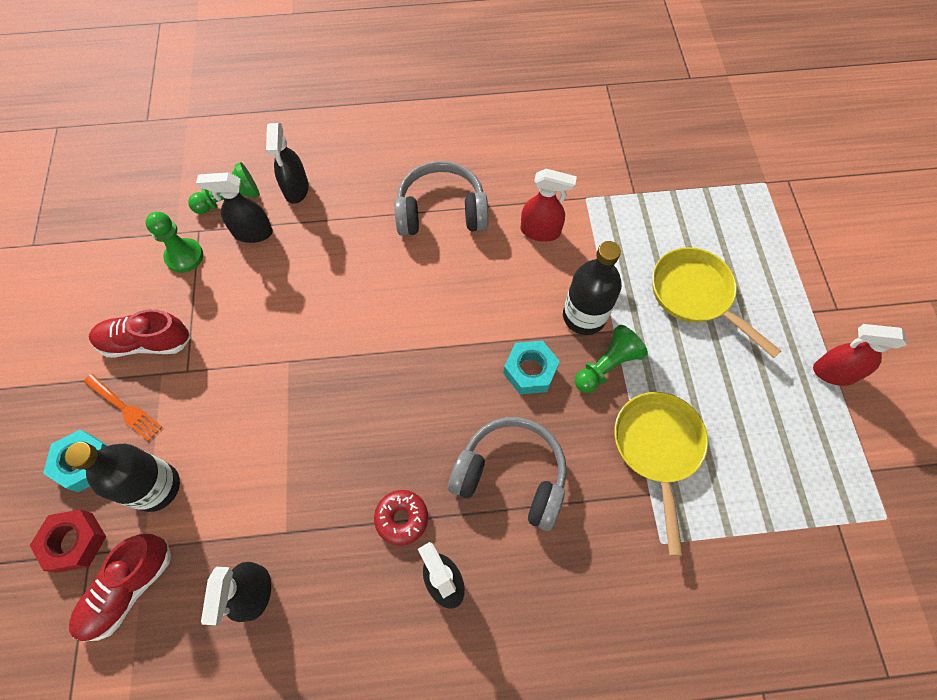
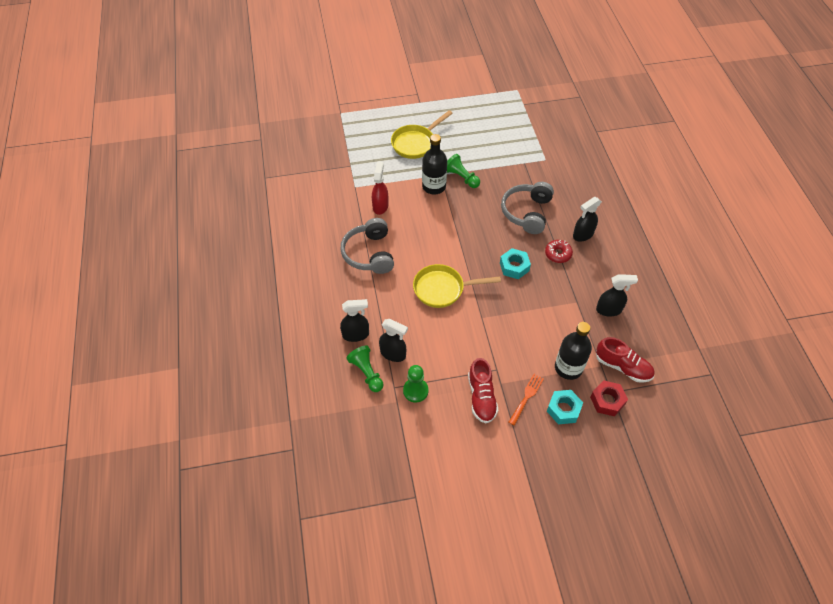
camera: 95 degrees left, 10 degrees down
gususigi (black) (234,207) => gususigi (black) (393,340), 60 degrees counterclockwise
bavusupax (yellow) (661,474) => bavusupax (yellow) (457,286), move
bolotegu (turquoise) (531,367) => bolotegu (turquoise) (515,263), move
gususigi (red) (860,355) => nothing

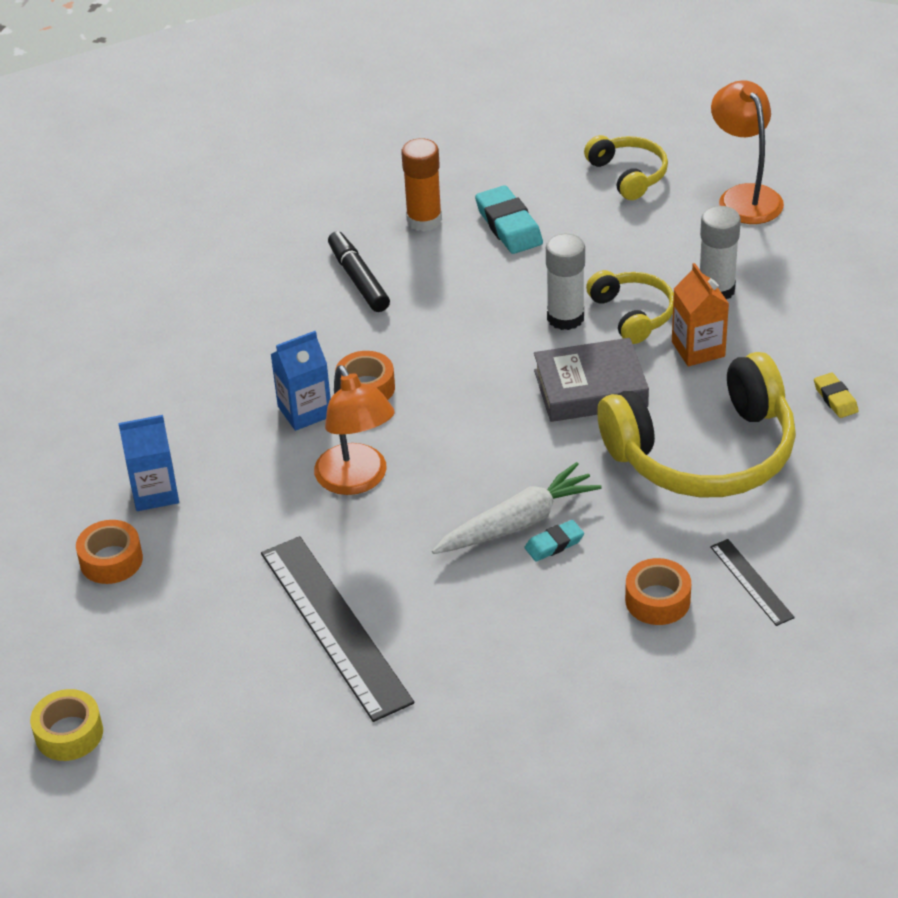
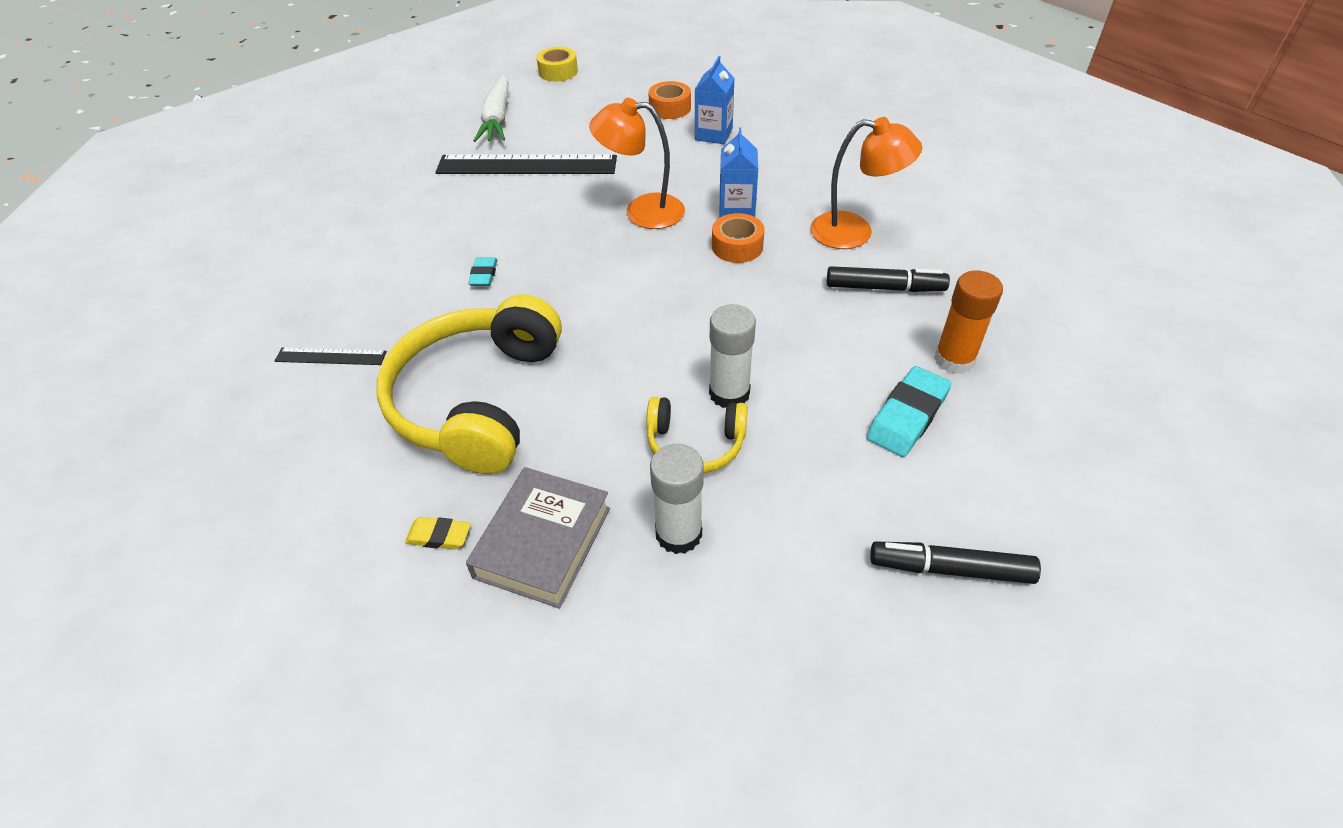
camera: 120 degrees right, 5 degrees up
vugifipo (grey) (591,380) => vugifipo (grey) (538,538), move
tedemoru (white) (517,508) => tedemoru (white) (490,108), move
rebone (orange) (747,152) => rebone (orange) (866,183), move
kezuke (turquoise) (509,219) => kezuke (turquoise) (908,411), 60 degrees counterclockwise
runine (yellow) (626,167) => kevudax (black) (955,563)
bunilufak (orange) (658,591) => nothing
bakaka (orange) (700,314) => nothing

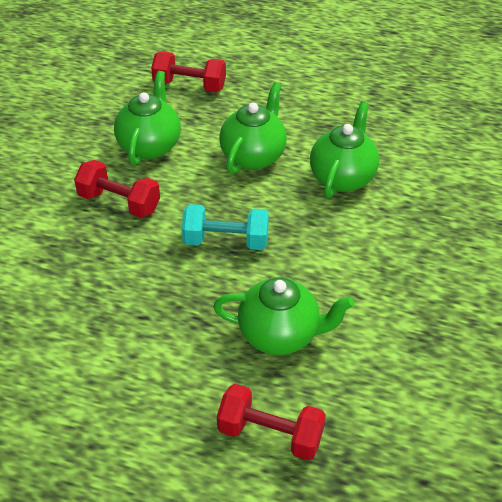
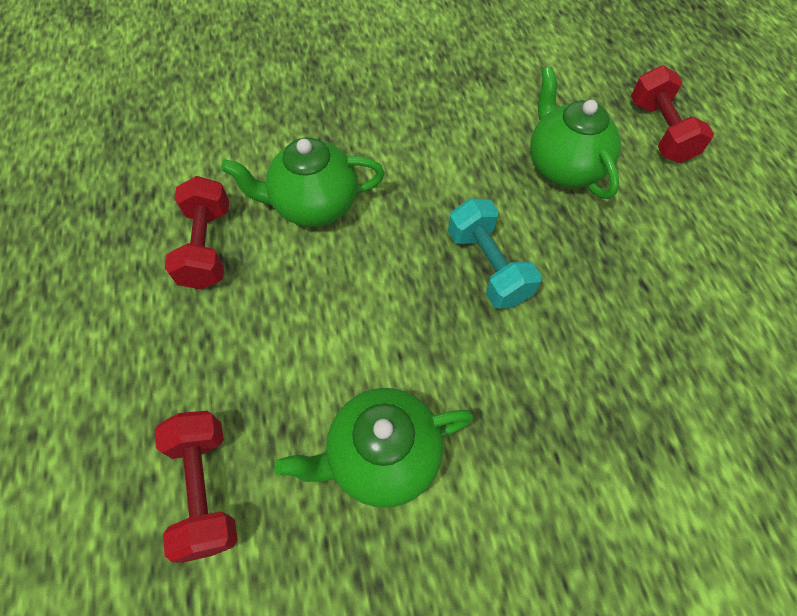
camera: 120 degrees left, 15 degrees up
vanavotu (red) (117,189) => vanavotu (red) (197,233), move
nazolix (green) (253,128) => nothing

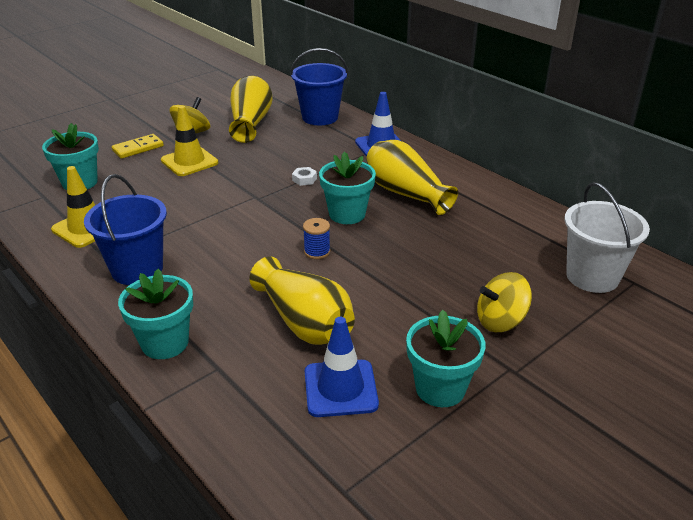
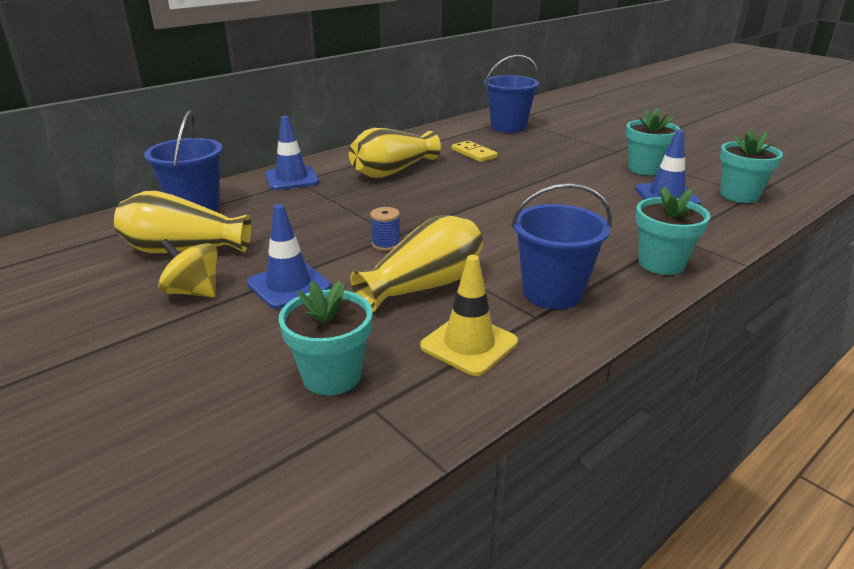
camera: 90 degrees left, 5 degrees down
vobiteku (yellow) (189,140) => vobiteku (blue) (289,256)
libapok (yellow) (302,300) => libapok (yellow) (416,263), move
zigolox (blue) (316,238) => zigolox (blue) (385,229), move
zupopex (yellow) (138,146) => zupopex (yellow) (475,151), move
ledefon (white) (607,237) => ledefon (blue) (511,93)
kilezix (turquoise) (347,187) => kilezix (turquoise) (751,166), move
bolotegu (white) (304,176) => nothing
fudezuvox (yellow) (504,302) => nothing

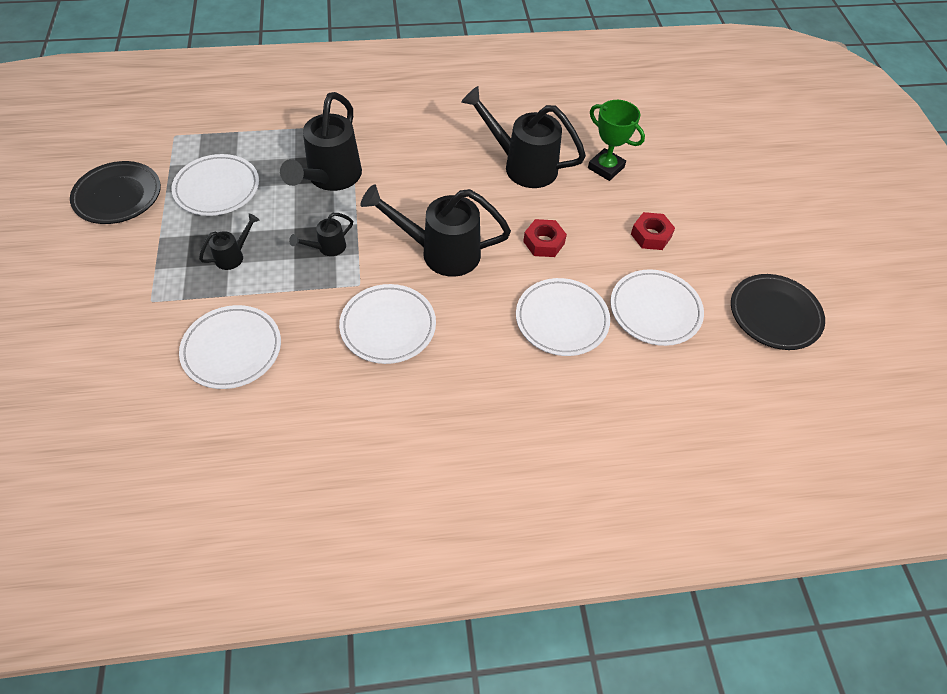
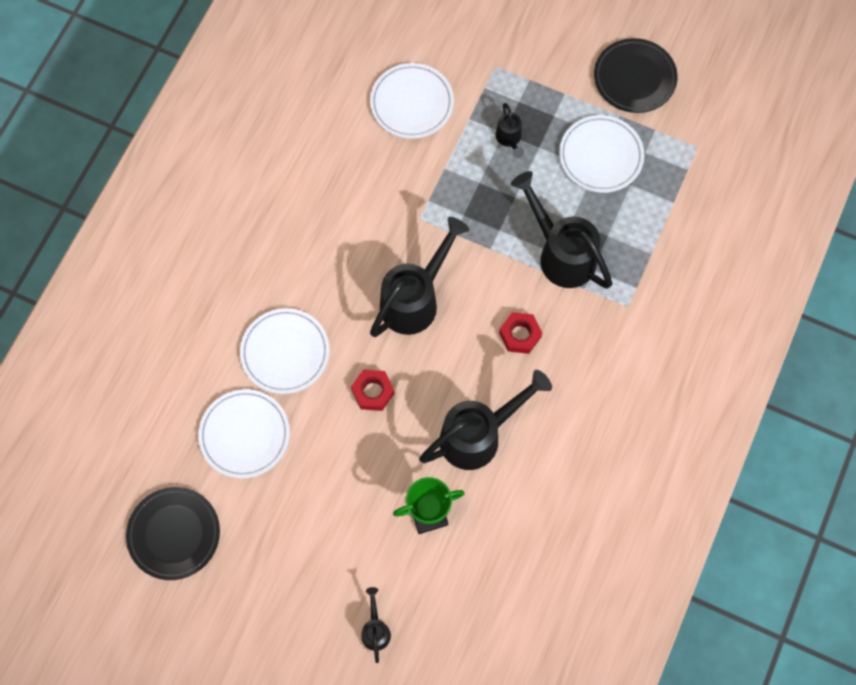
camera: 125 degrees right, 15 degrees up
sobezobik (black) (321,234) => sobezobik (black) (376,625), move
bolotegu (red) (653,231) => bolotegu (red) (520,333), move
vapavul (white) (387,324) => nothing

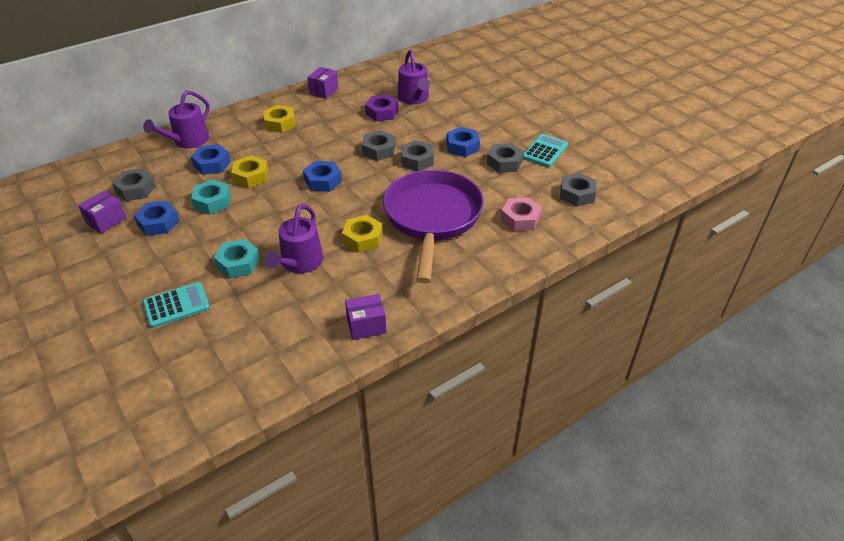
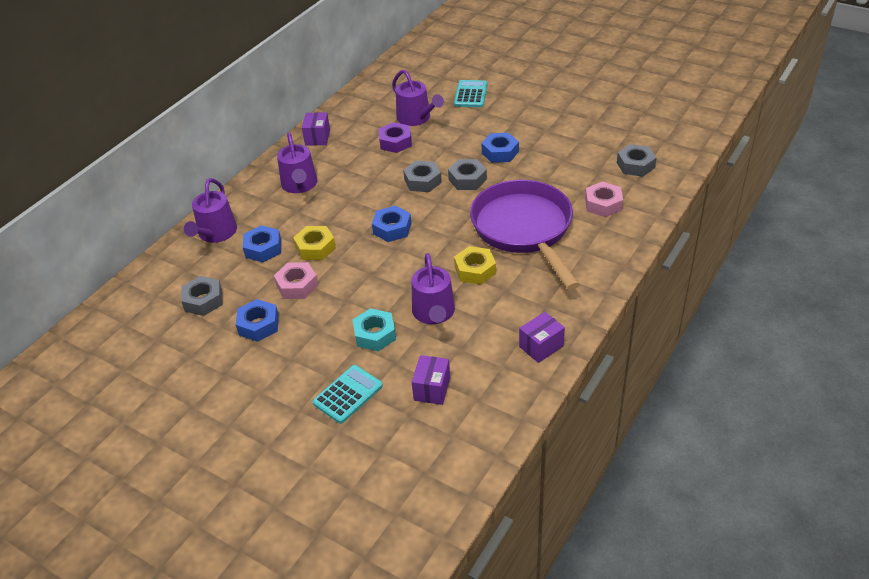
camera: 20 degrees left, 0 degrees up
bolotegu (turquoise) (211,197) => bolotegu (pink) (296,280)
bolotegu (yellow) (279,119) => sobezobik (purple) (297,162)
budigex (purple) (102,212) => budigex (purple) (431,380), move
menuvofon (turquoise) (545,150) => menuvofon (turquoise) (470,93), move
bolotegu (grey) (505,158) => nothing

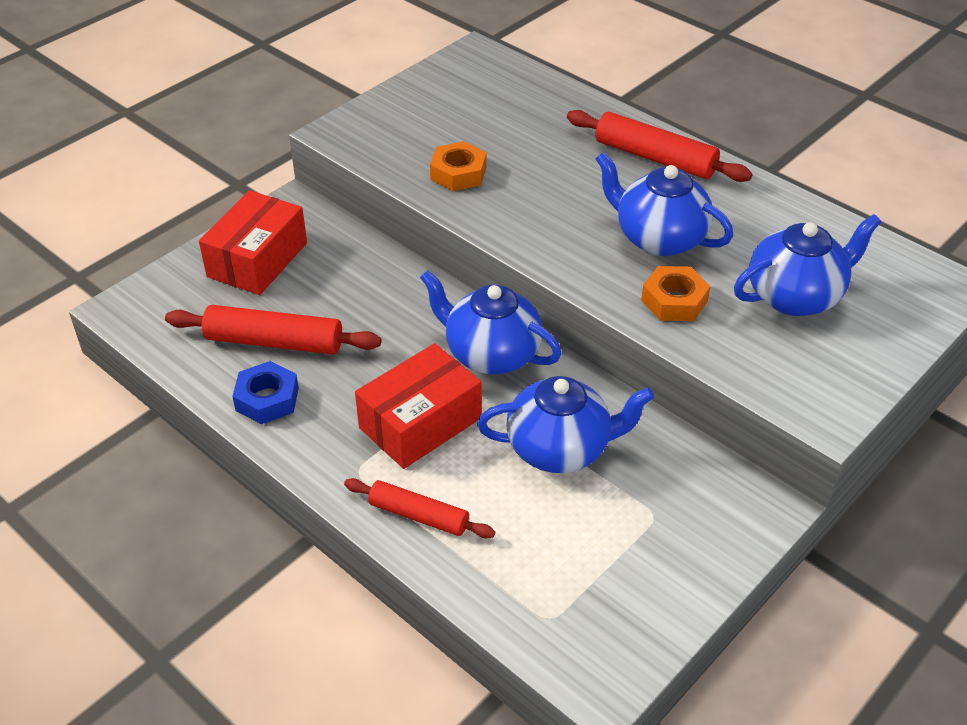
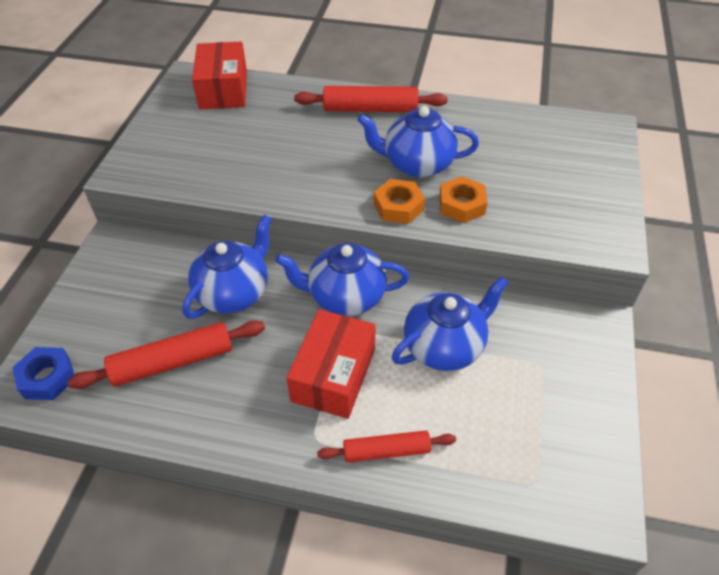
camera: 30 degrees left, 5 degrees up
bolotegu (blue) (265,392) => bolotegu (blue) (43,373), move
nazolix (blue) (807,265) => nazolix (blue) (227,267), move
budigex (red) (253,242) => budigex (red) (219,75), move
bolotegu (orange) (458,166) => bolotegu (orange) (399,201), move

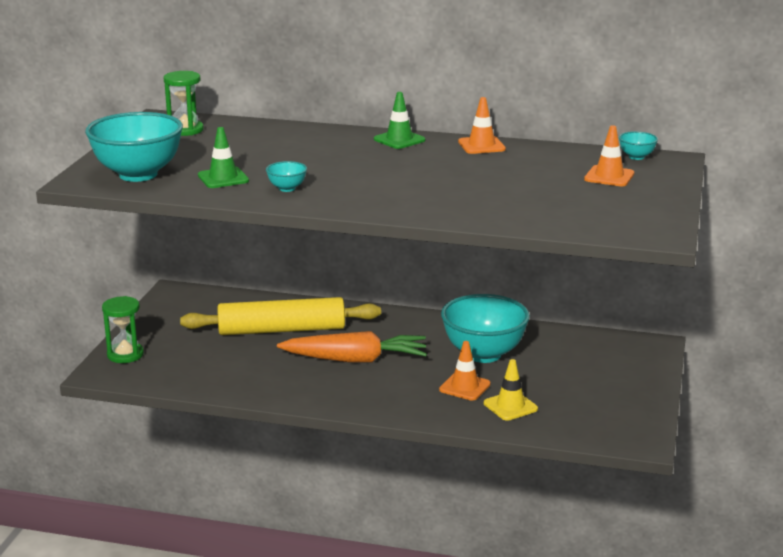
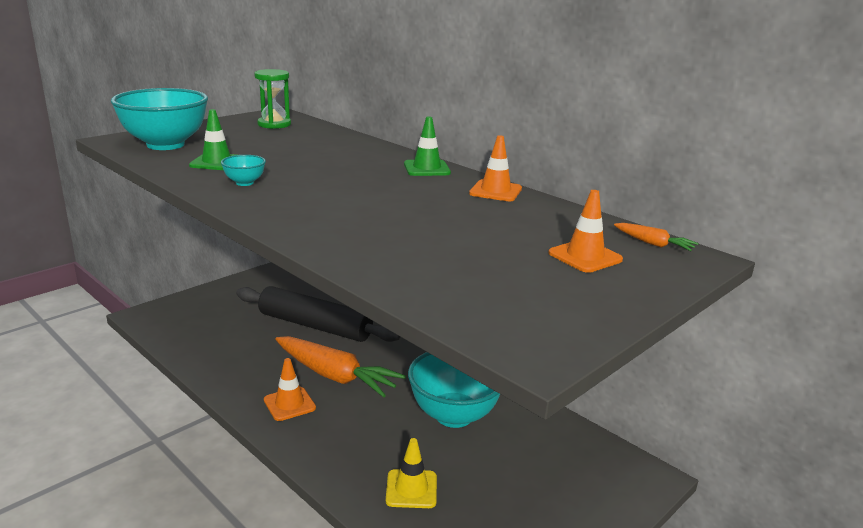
camera: 30 degrees right, 0 degrees up
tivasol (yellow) (280,316) => tivasol (black) (318,314)
vobiteku (orange) (465,370) => vobiteku (orange) (290,389), move
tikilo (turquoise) (638,145) => tedemoru (orange) (656,237)
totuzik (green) (123,329) => nothing

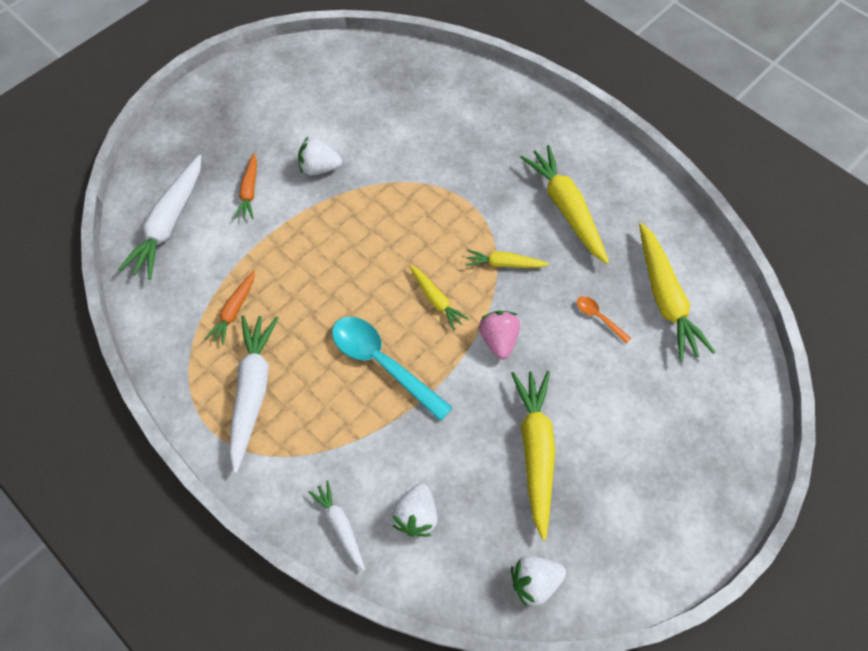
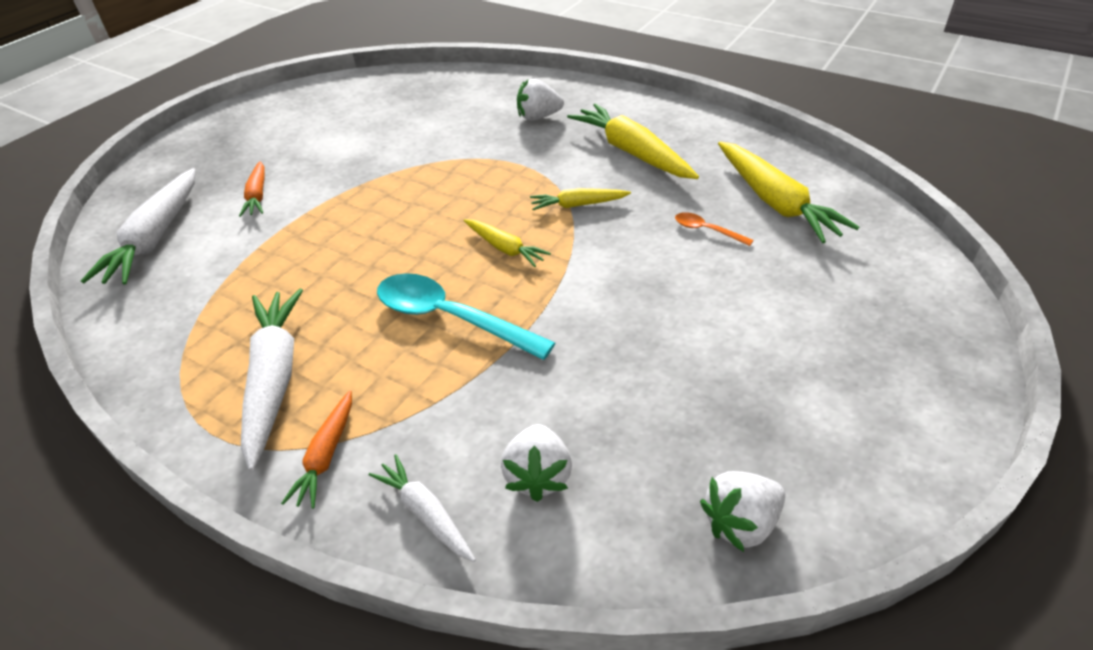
camera: 10 degrees left, 20 degrees down
tedemoru (orange) (230,307) => tedemoru (orange) (316,449), move
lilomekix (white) (320,156) => lilomekix (white) (540,99), move
lilomekix (pink) (499,335) => nothing
tedemoru (yellow) (533,455) => nothing

